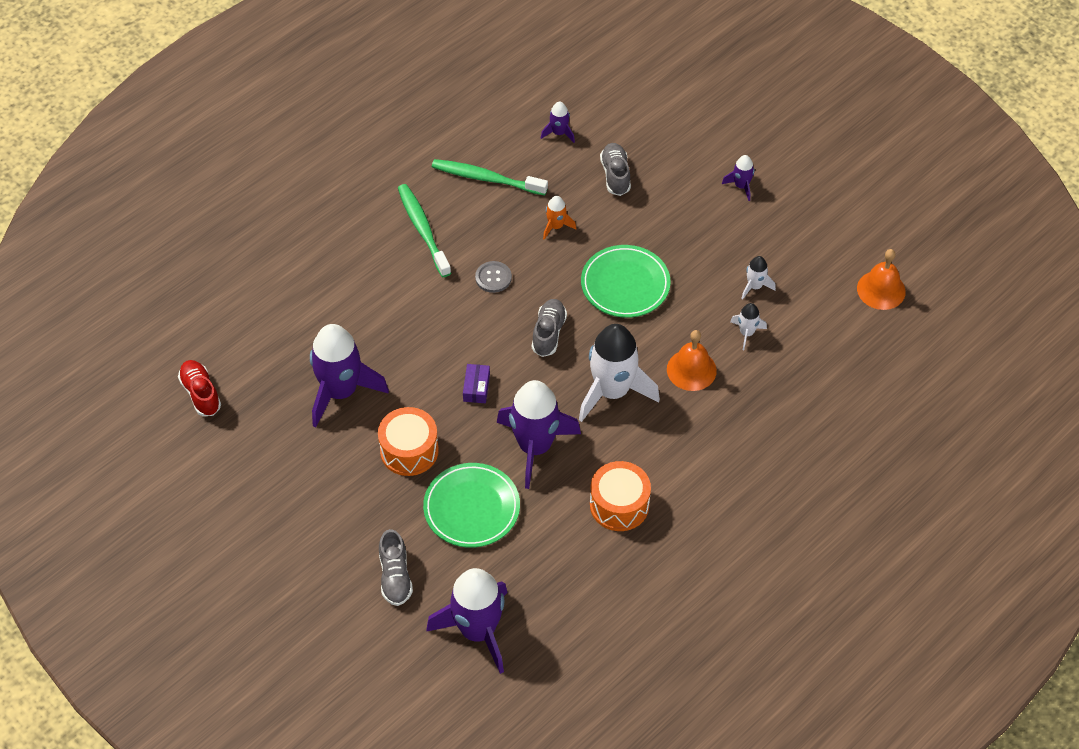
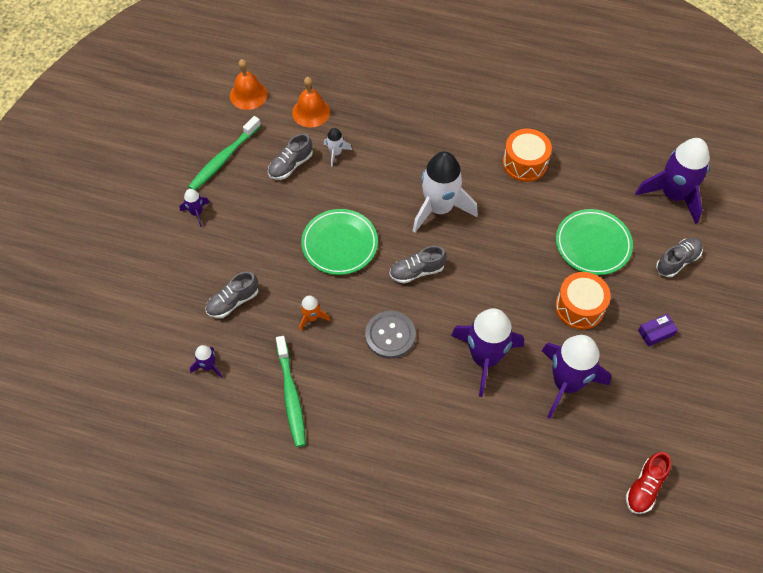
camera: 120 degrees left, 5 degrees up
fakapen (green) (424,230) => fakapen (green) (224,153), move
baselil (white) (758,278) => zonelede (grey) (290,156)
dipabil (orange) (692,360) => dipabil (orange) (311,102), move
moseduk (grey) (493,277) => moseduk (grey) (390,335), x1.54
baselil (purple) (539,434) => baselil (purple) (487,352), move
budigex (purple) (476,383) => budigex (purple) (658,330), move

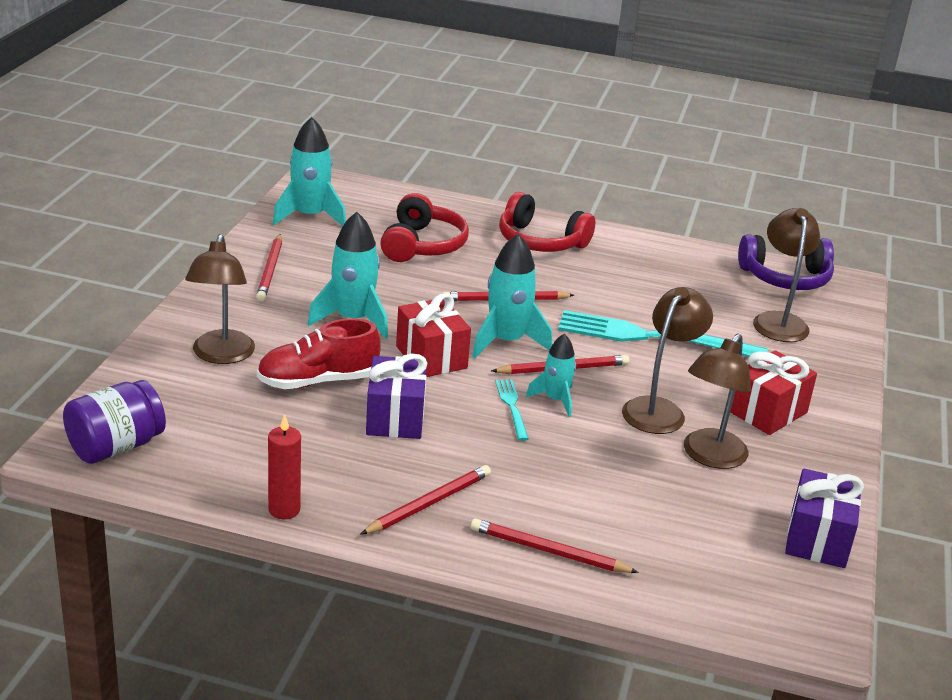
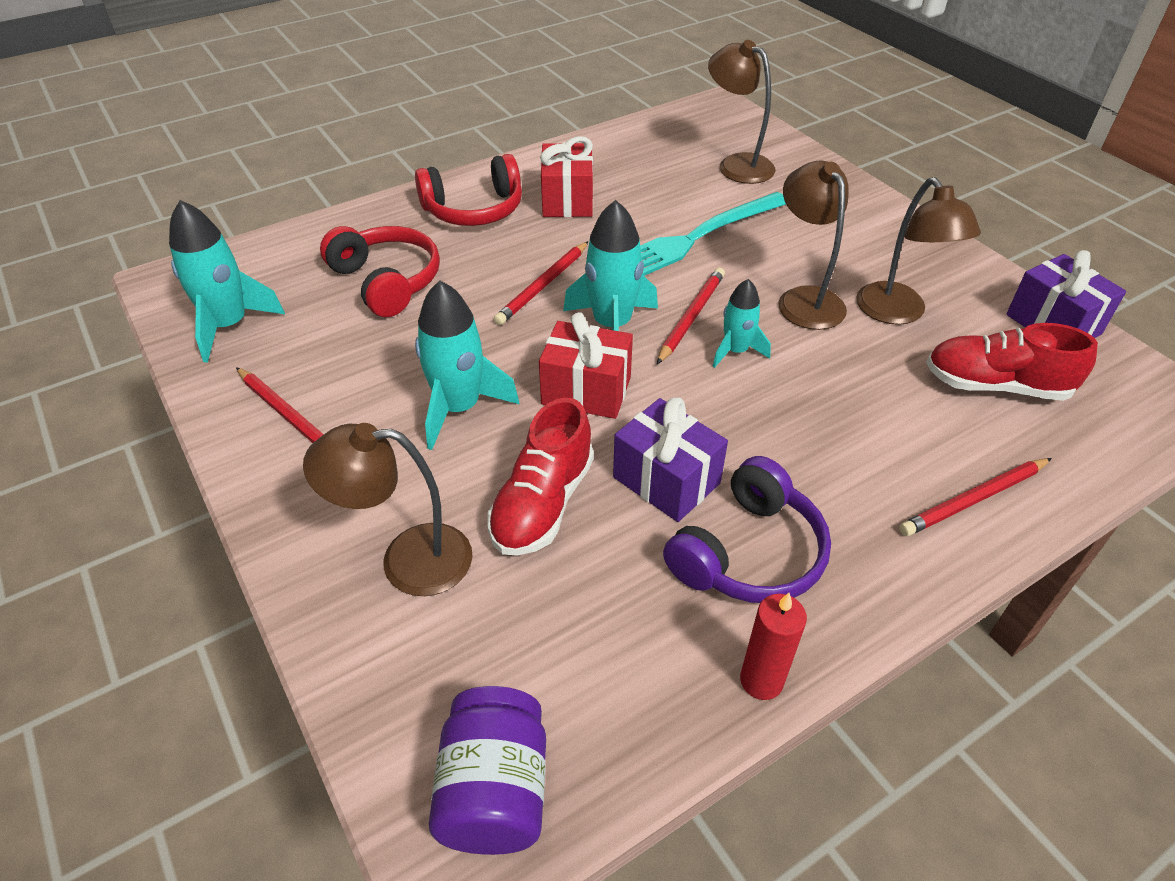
camera: 45 degrees left, 15 degrees up
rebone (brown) (220,299) => rebone (brown) (388,509), 135 degrees clockwise
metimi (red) (773,392) => metimi (red) (566,176), move
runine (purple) (786,262) => runine (purple) (747,529), move
nothing => zonelede (red) (1012,362)
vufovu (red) (425,500) => nothing
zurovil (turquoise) (512,410) => nothing

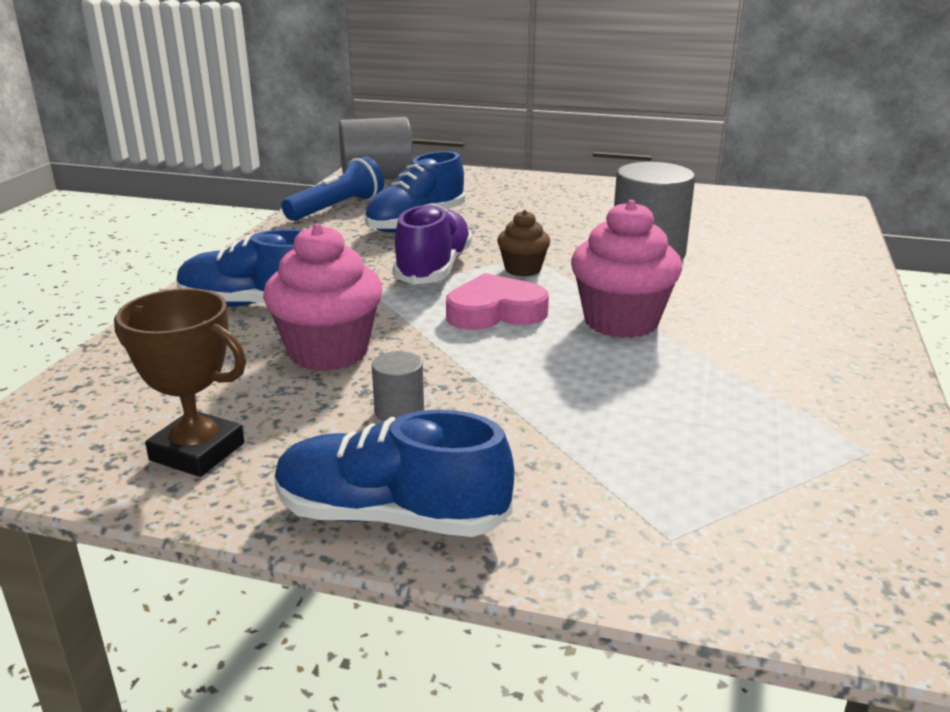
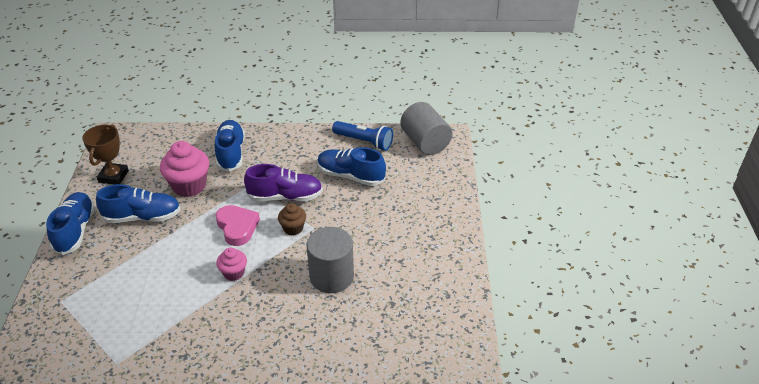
camera: 75 degrees right, 15 degrees up
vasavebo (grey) (398,386) => zonelede (blue) (138,203)
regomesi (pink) (626,269) => regomesi (pink) (231,264), x0.56

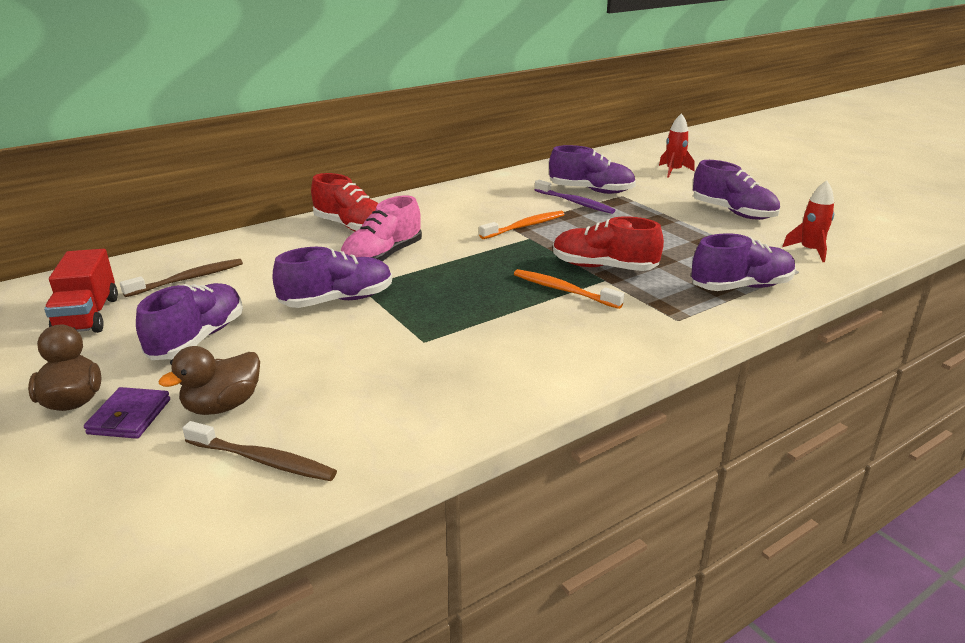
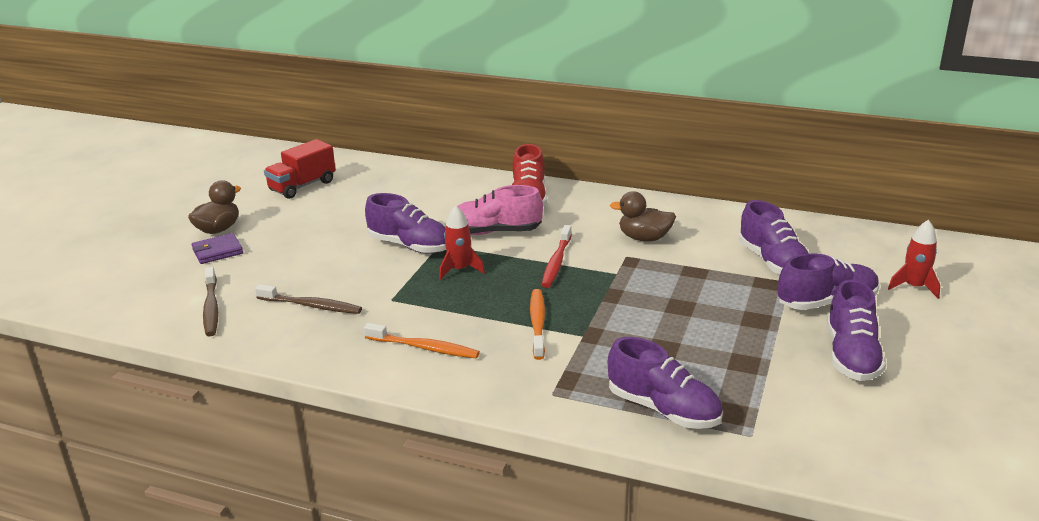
camera: 55 degrees right, 0 degrees up
fakapen (brown) (181,278) => fakapen (brown) (308,299), move
fakapen (orange) (522,225) => fakapen (orange) (422,340), move
baselil (red) (808,221) => baselil (red) (462,242), move
nothing => fakapen (red) (557,256)
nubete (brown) (209,380) => nubete (brown) (643,216), move
zonelede (purple) (189,321) => zonelede (purple) (828,281), move
fakapen (purple) (575,197) => nothing
zonelede (red) (608,244) => nothing

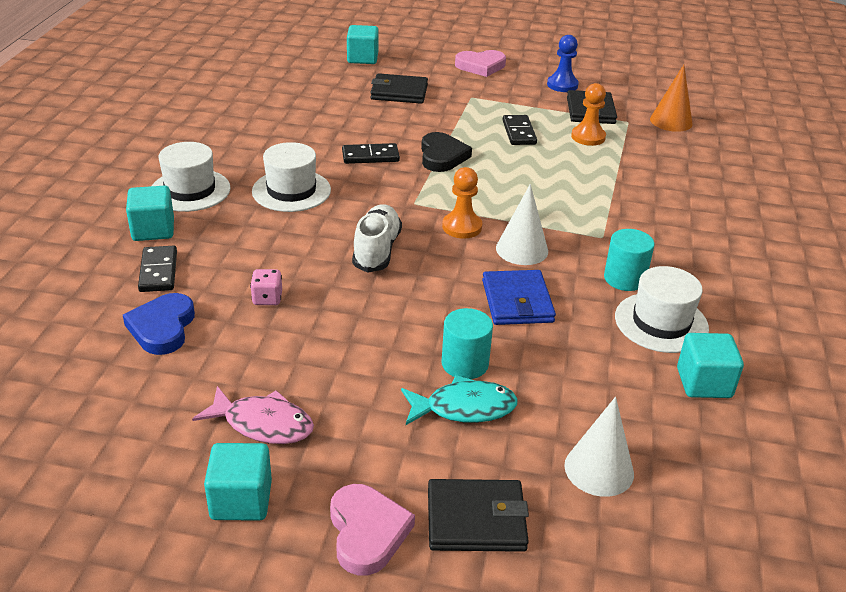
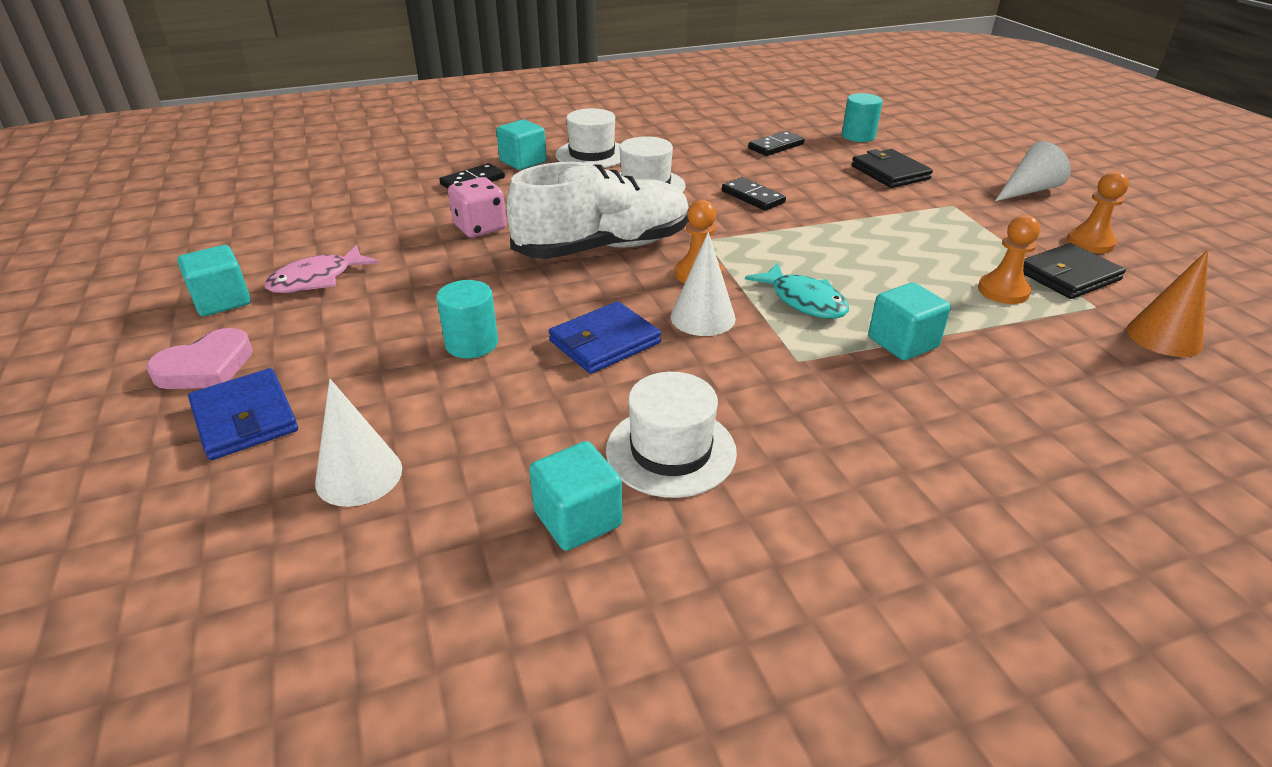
camera: 60 degrees right, 0 degrees up
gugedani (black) (478,515) => gugedani (blue) (243,414)
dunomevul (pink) (253,415) => dunomevul (pink) (321,269), 60 degrees clockwise
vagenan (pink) (266,287) => vagenan (pink) (477,207), x1.65
zonelede (white) (377,238) => zonelede (white) (597,210), x1.71
dunomevul (turquoise) (459,400) => dunomevul (turquoise) (797,290), move
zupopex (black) (519,130) => zupopex (black) (776,143), move
vasavebo (turquoise) (629,260) => vasavebo (turquoise) (862,117), move
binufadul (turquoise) (363,44) => binufadul (turquoise) (909,321), move
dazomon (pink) (480,63) => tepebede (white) (1033,171)
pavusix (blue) (563,63) => pavusix (orange) (1098,212)
dazomon (blue) (159,324) => nothing
dazomon (black) (446,152) => nothing

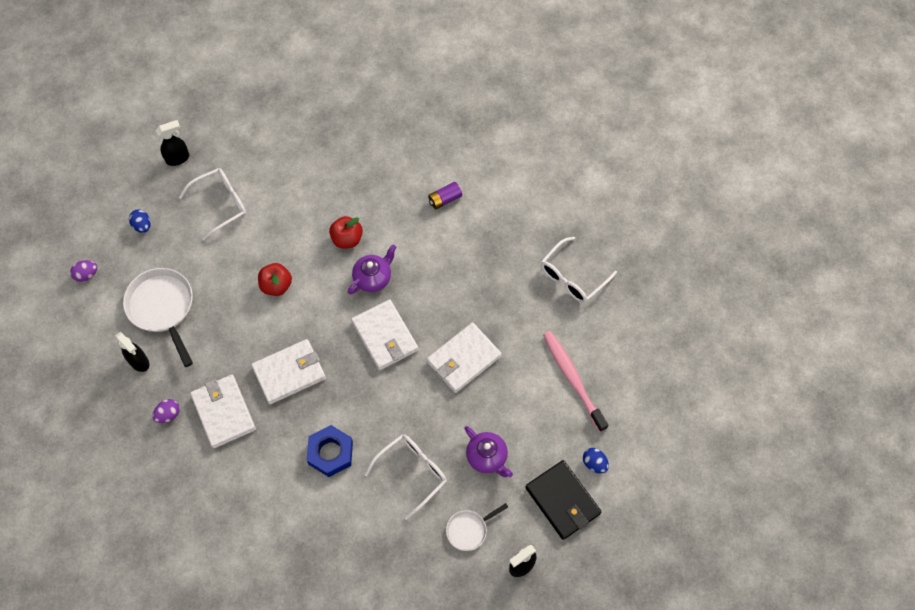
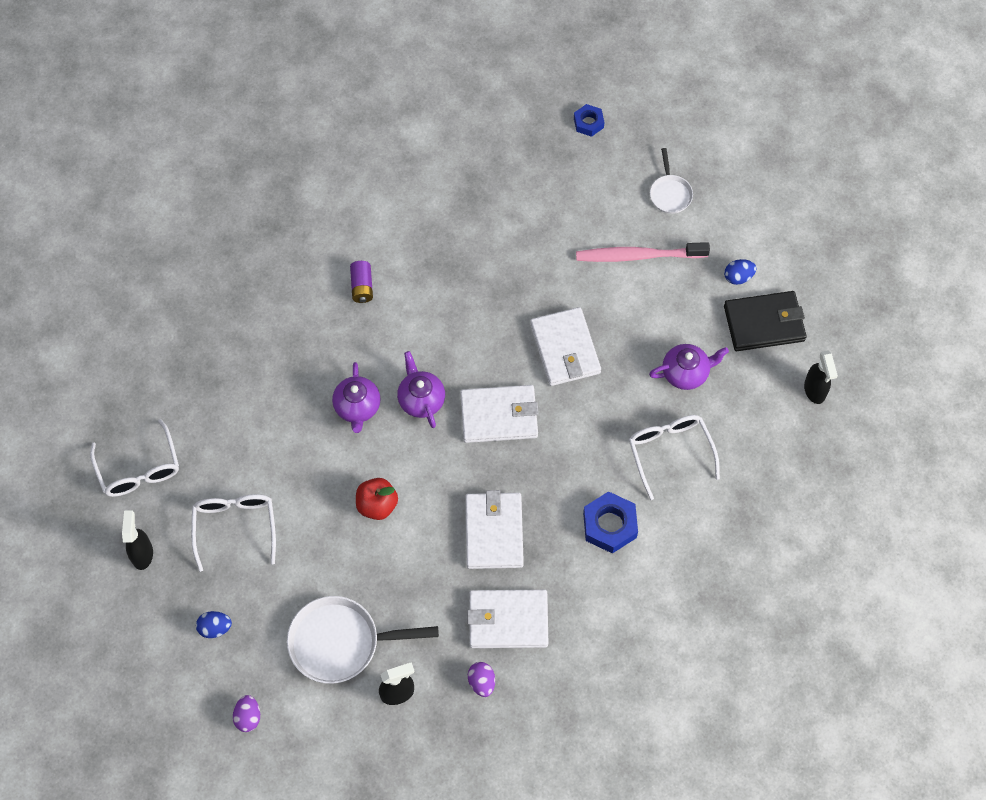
camera: 65 degrees left, 0 degrees up
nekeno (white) (579,270) => nekeno (white) (134,458), move
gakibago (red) (346,232) => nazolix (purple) (356,397)
nothing => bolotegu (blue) (589,120)
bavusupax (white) (477,527) => bavusupax (white) (671,181), move

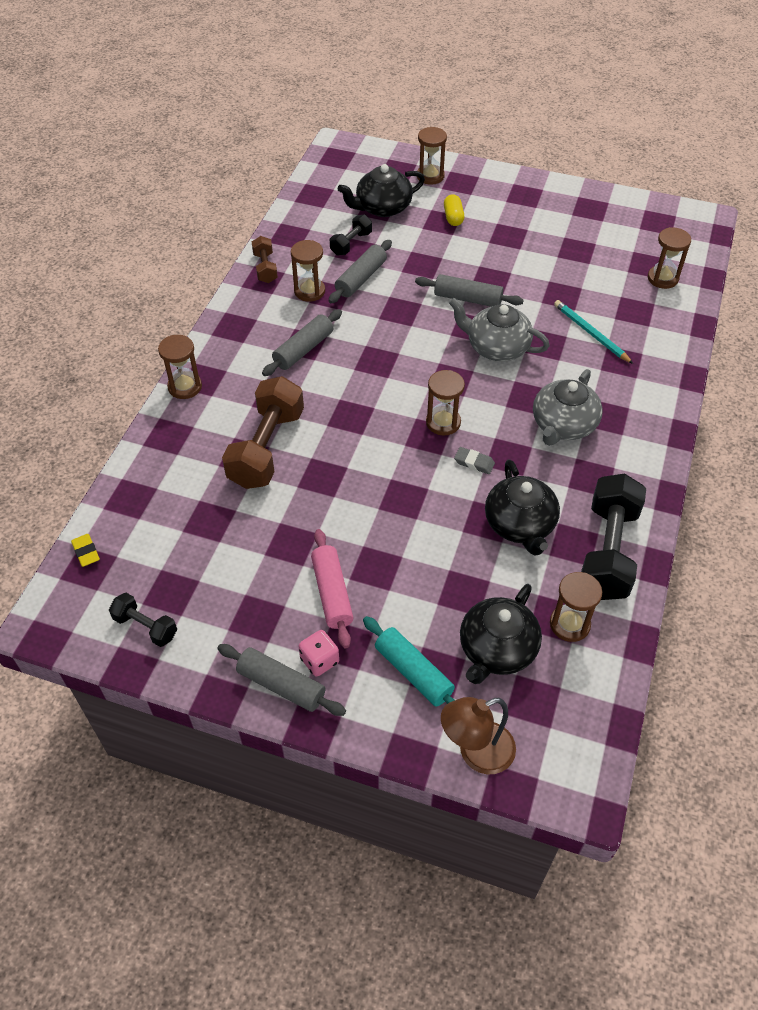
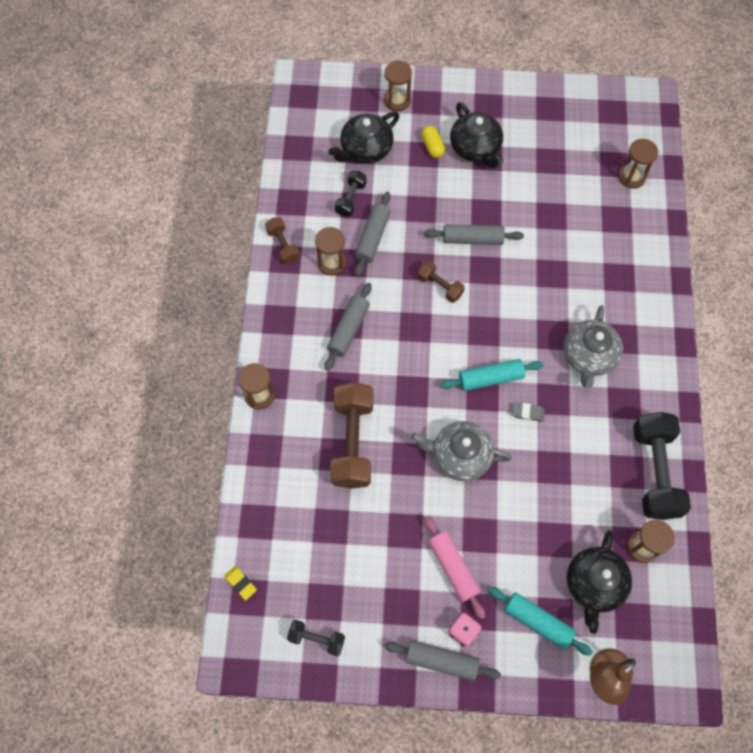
camera: 15 degrees left, 15 degrees up
nazolix (grey) (499,329) => nazolix (grey) (461,451), move
nothing => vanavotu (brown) (441,282)
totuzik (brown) (445,402) => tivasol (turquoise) (491,375)
nazolix (black) (522,507) => nazolix (black) (476,135), move
vufovu (turquoise) (593,332) => nothing

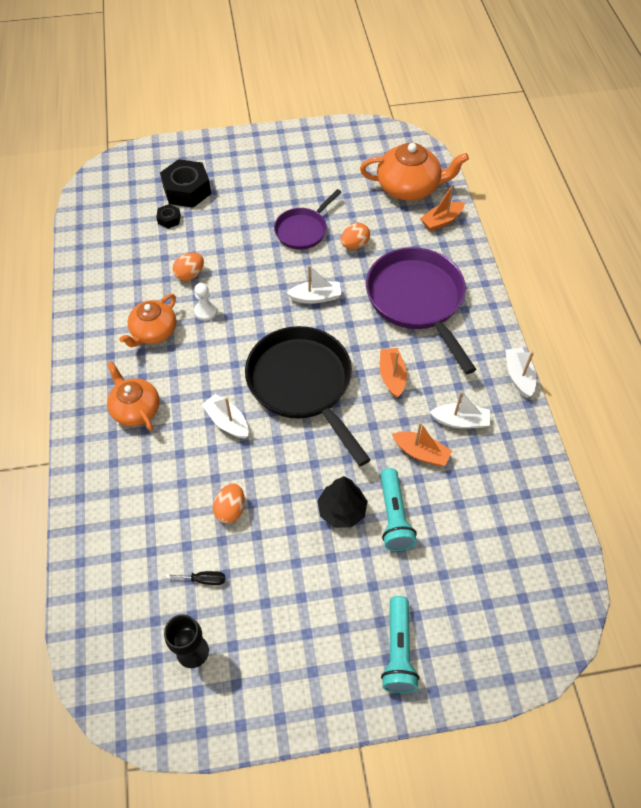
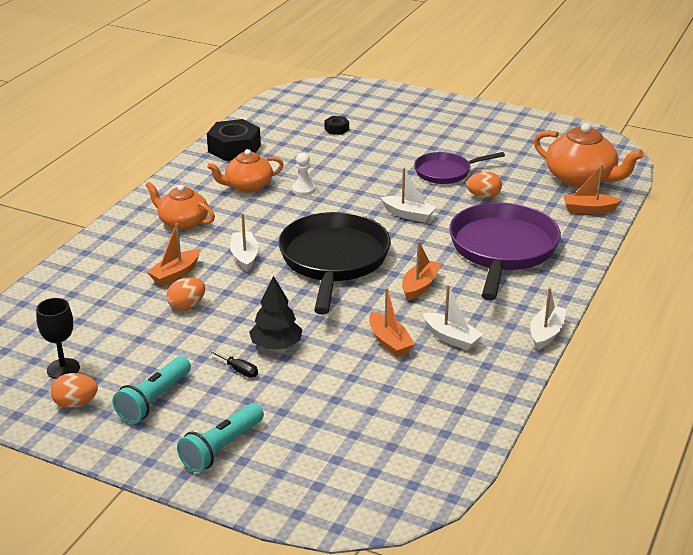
camera: 35 degrees right, 25 degrees down
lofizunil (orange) (188,267) => lofizunil (orange) (74,390), move
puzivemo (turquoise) (398,509) => puzivemo (turquoise) (152,389), move
nazolix (orange) (133,396) => nazolix (orange) (180,206), 60 degrees counterclockwise
nothing => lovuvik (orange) (173,254)
bolotegu (black) (185,183) => bolotegu (black) (234,140), move
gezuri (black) (195,578) => gezuri (black) (233,364), move

